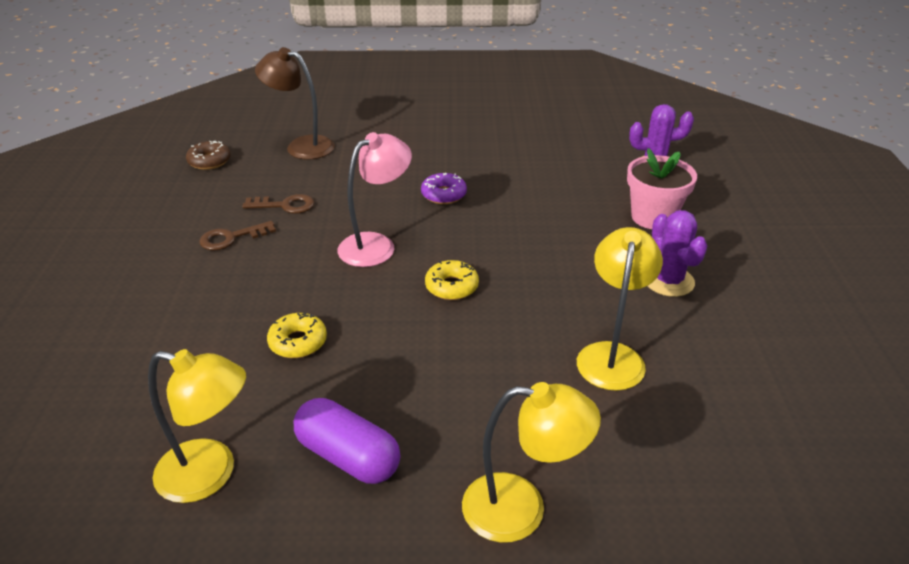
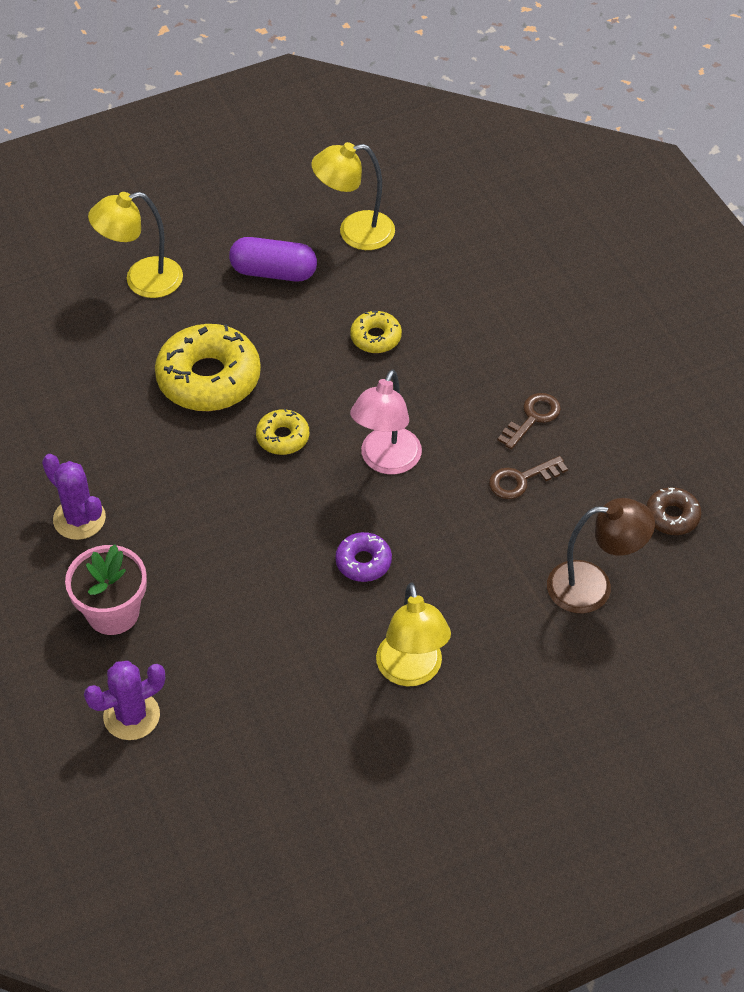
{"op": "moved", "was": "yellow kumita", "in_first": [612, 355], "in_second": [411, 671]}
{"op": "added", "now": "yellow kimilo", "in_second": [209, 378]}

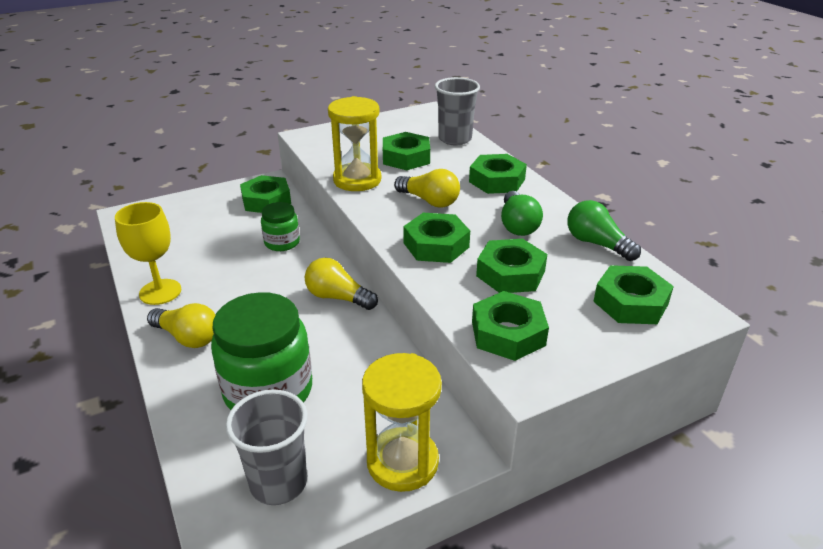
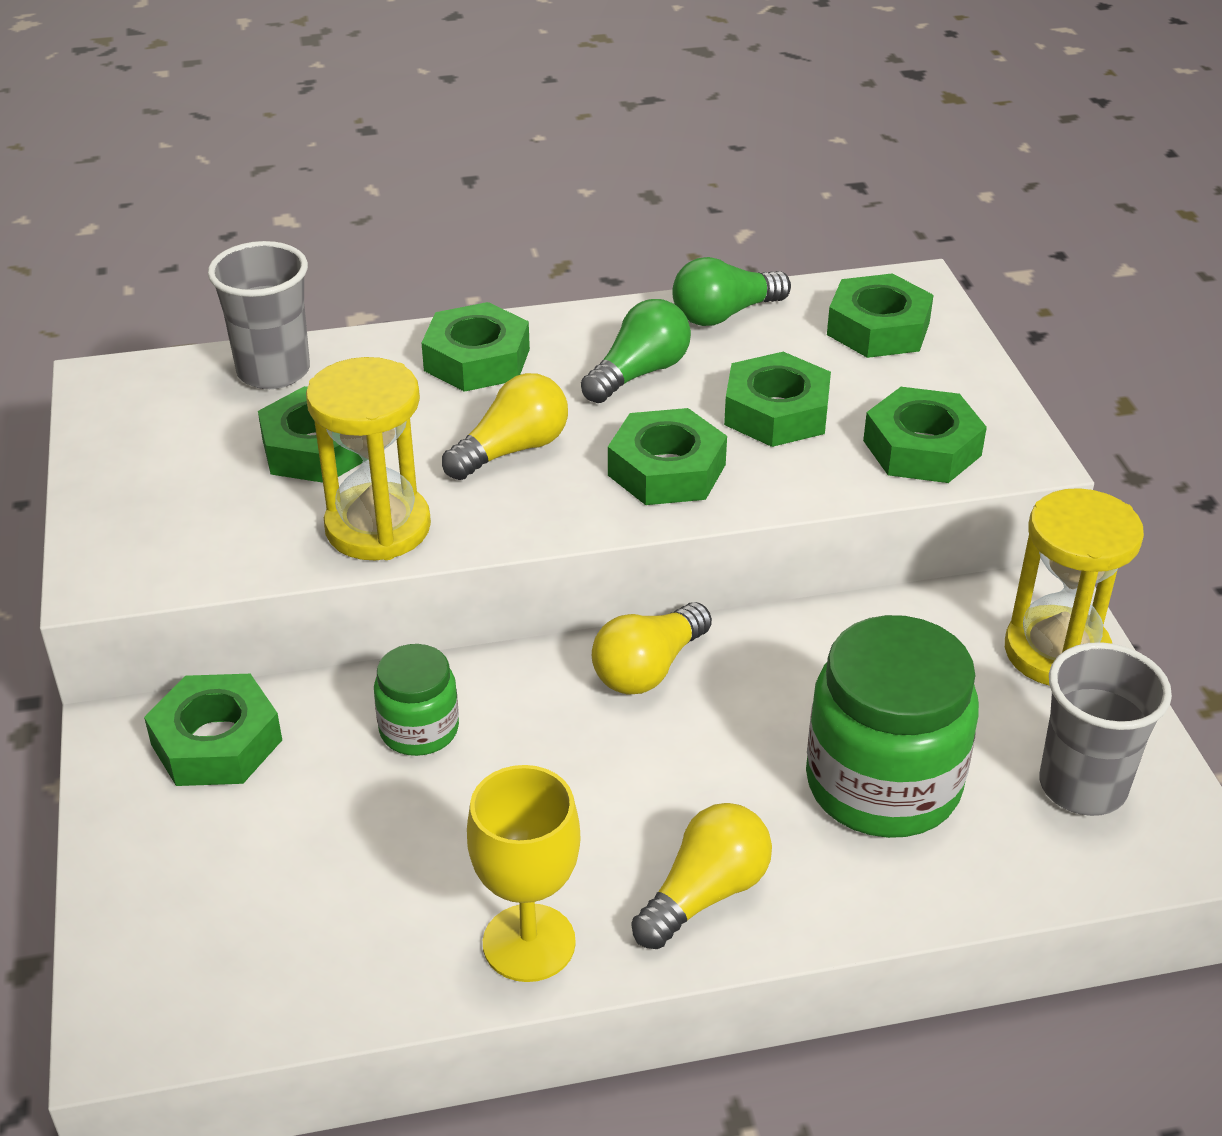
{"op": "turned", "was": "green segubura", "in_first": [517, 225], "in_second": [639, 373], "clockwise": -60}

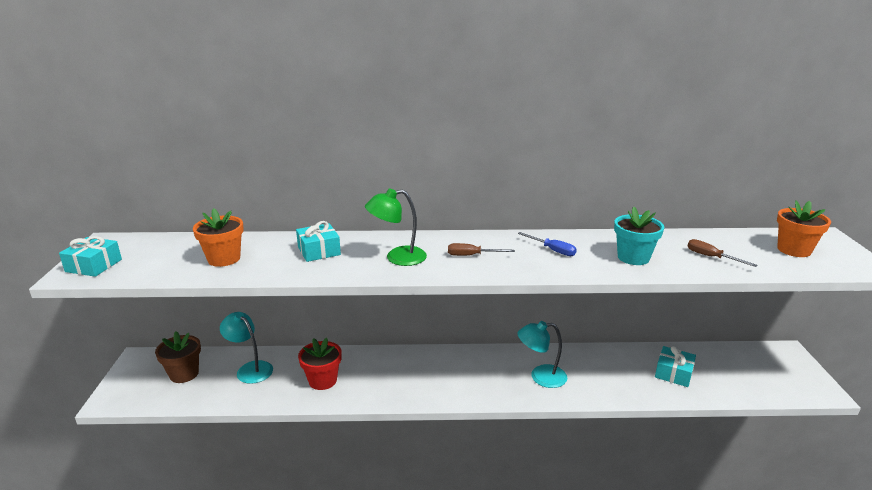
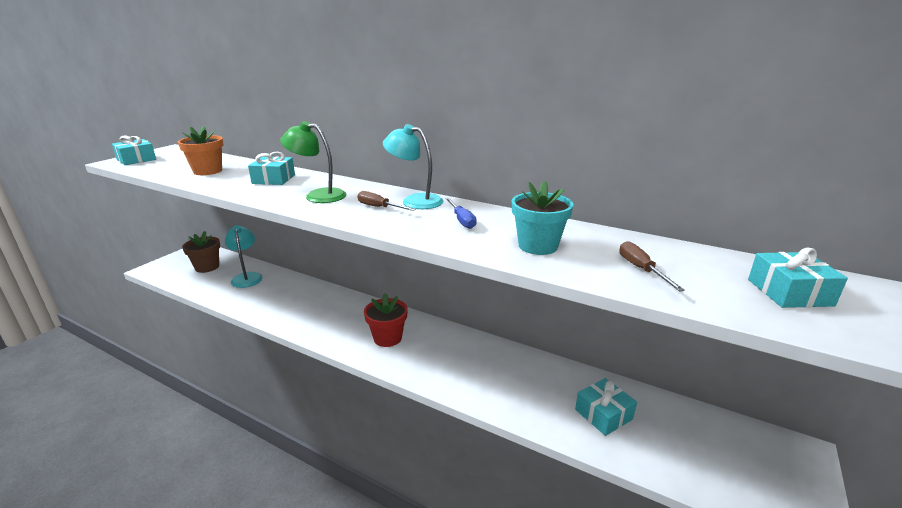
{"op": "moved", "was": "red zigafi", "in_first": [322, 380], "in_second": [387, 338]}
{"op": "moved", "was": "turquoise kumita", "in_first": [540, 377], "in_second": [415, 200]}
{"op": "replaced", "was": "orange zigafi", "now": "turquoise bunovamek", "in_first": [794, 250], "in_second": [789, 292]}

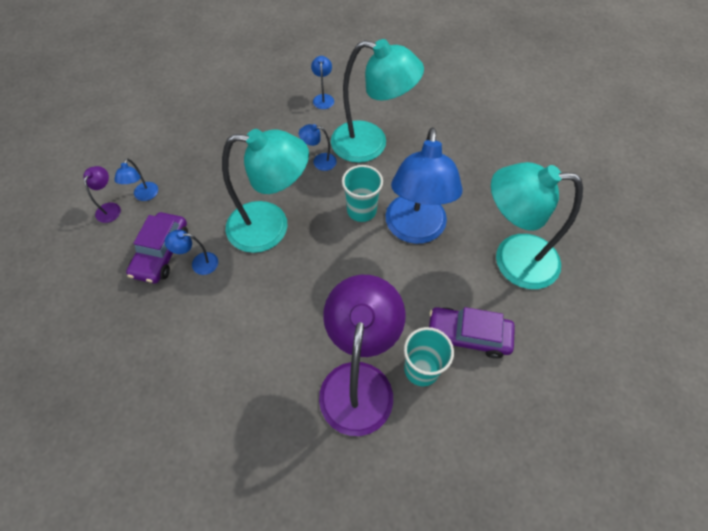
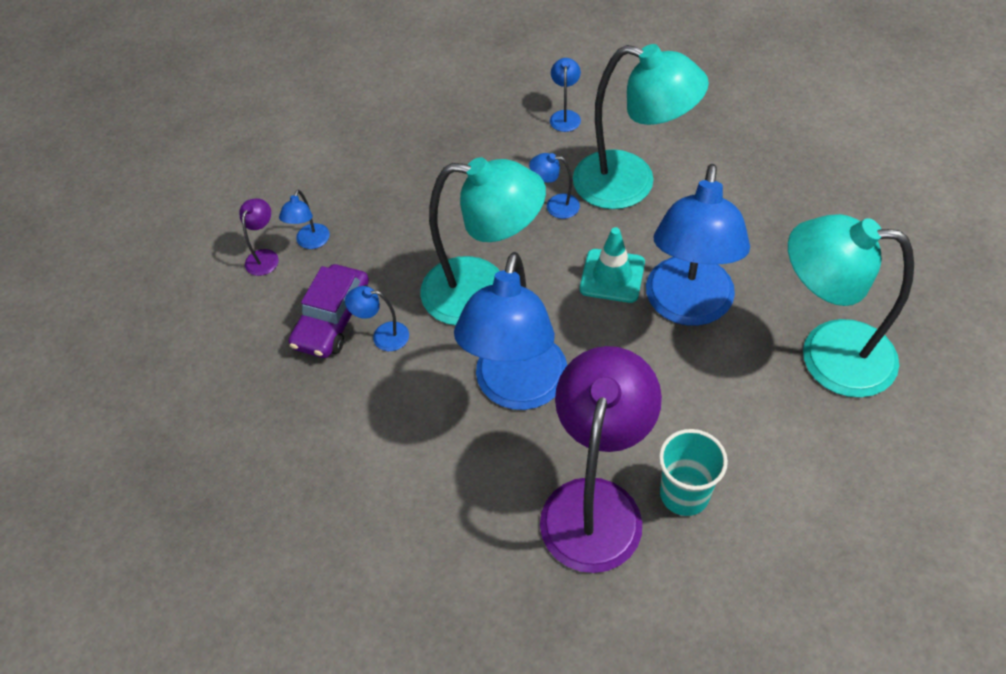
{"op": "replaced", "was": "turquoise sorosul", "now": "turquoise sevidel", "in_first": [361, 210], "in_second": [612, 276]}
{"op": "removed", "was": "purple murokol", "in_first": [468, 335]}
{"op": "added", "now": "blue kumita", "in_second": [517, 389]}

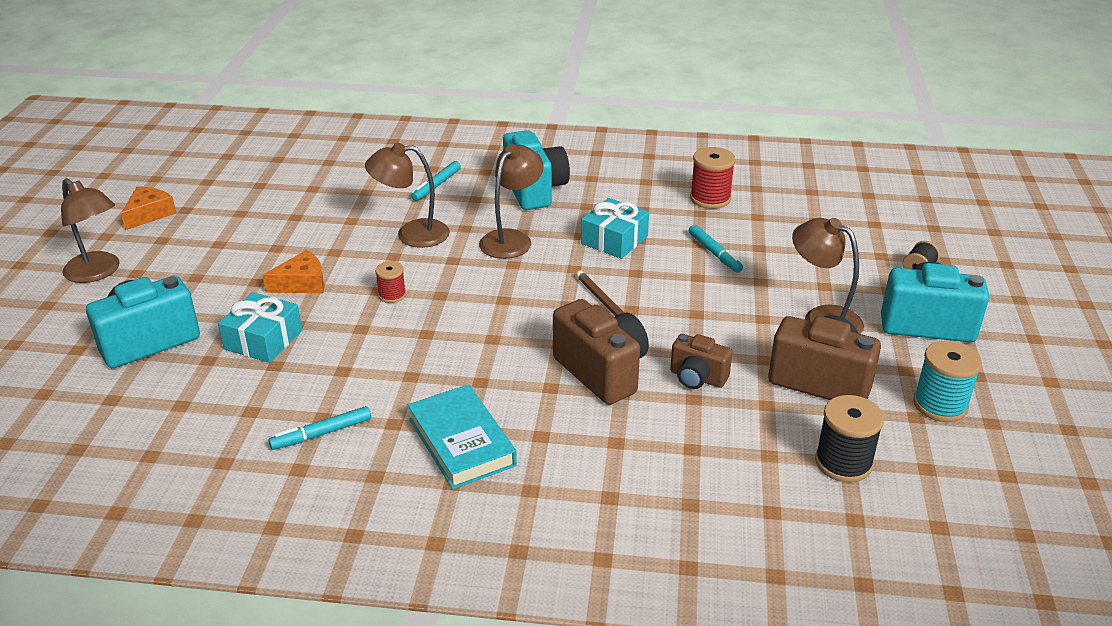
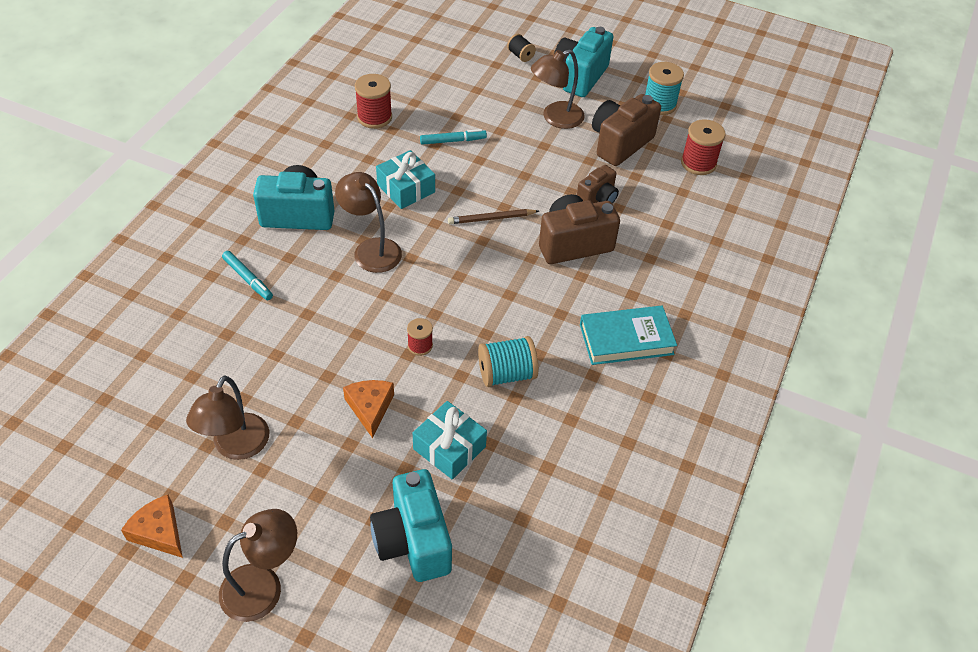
{"op": "removed", "was": "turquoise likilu", "in_first": [321, 434]}
{"op": "moved", "was": "brown kumita", "in_first": [412, 234], "in_second": [236, 447]}
{"op": "recoloured", "was": "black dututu", "now": "red dututu", "in_first": [843, 463], "in_second": [698, 163]}
{"op": "added", "now": "turquoise dututu", "in_second": [506, 374]}

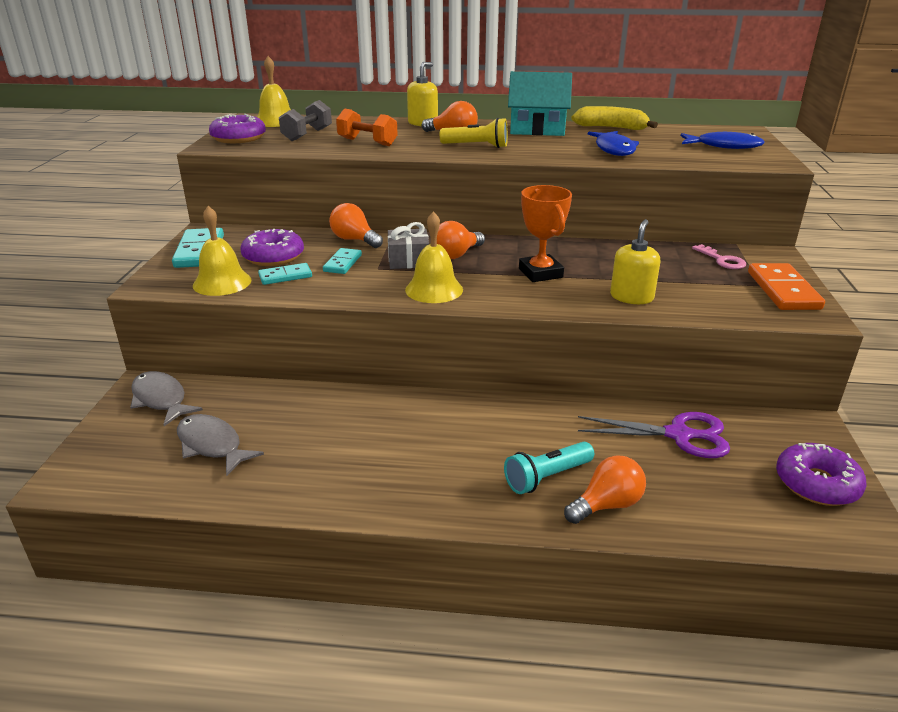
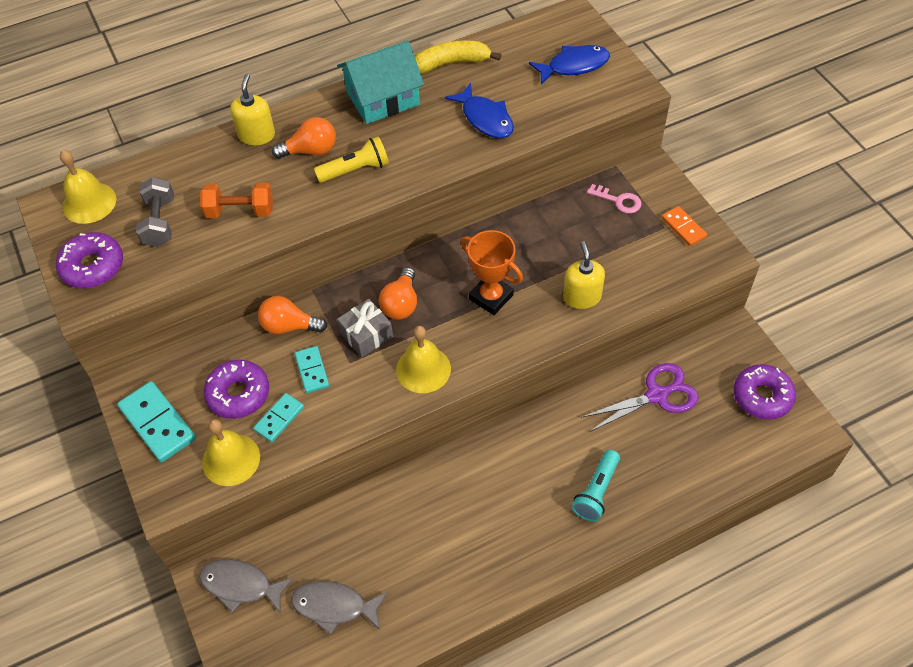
{"op": "removed", "was": "orange segubura", "in_first": [607, 505]}
{"op": "resized", "was": "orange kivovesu", "in_first": [783, 290], "in_second": [683, 227], "ratio": 0.6}

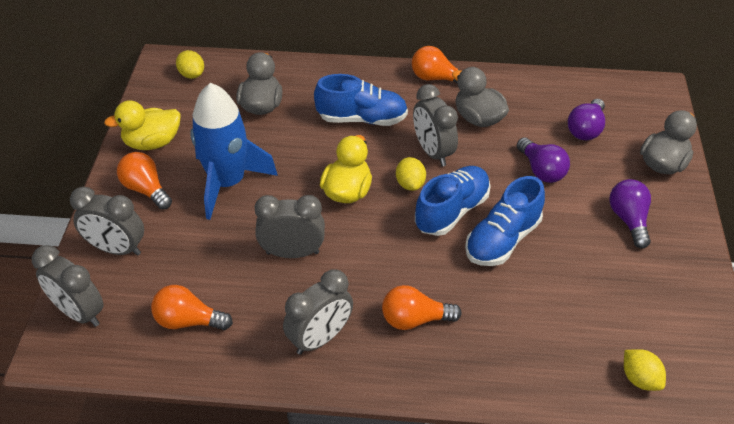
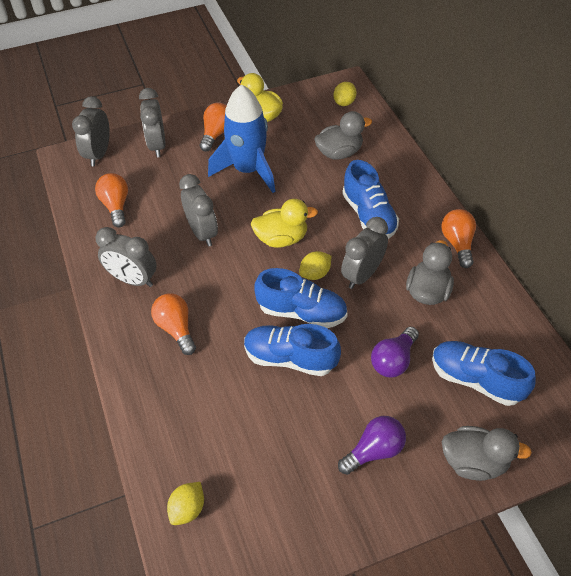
{"op": "replaced", "was": "purple segubura", "now": "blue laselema", "in_first": [586, 129], "in_second": [476, 380]}

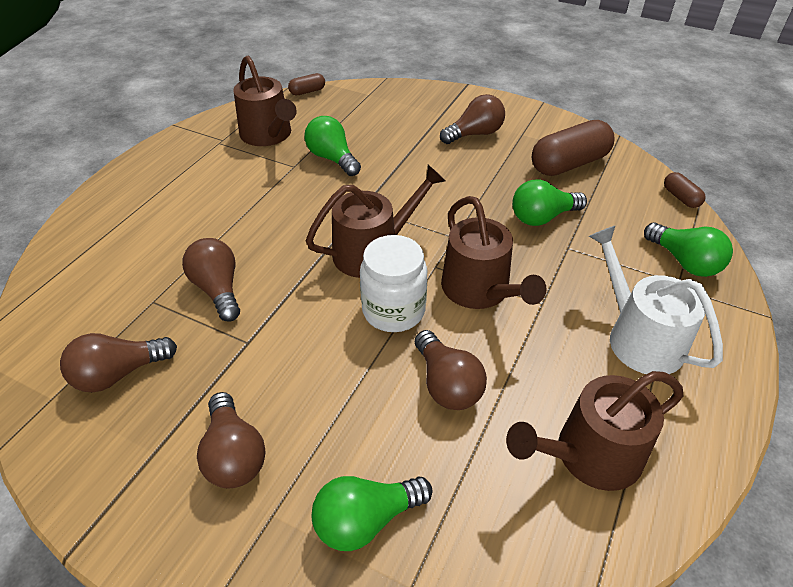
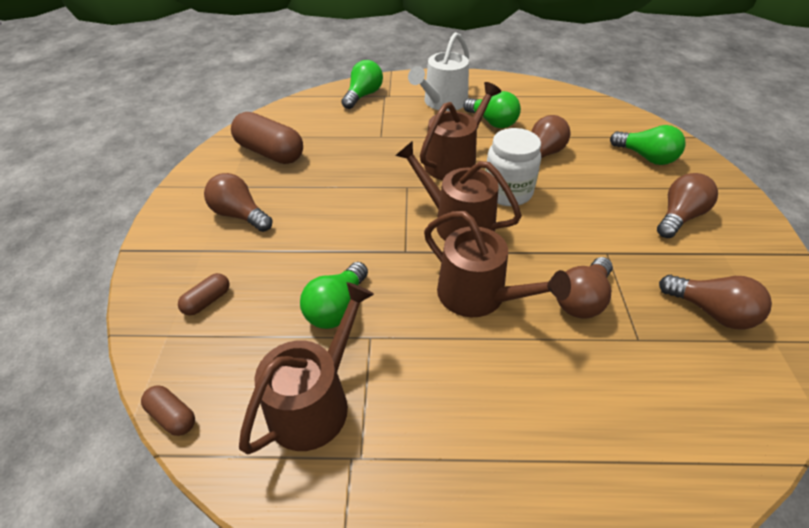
{"op": "moved", "was": "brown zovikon", "in_first": [590, 455], "in_second": [478, 296]}
{"op": "moved", "was": "green segubura", "in_first": [542, 217], "in_second": [492, 122]}
{"op": "moved", "was": "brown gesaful", "in_first": [680, 197], "in_second": [207, 301]}

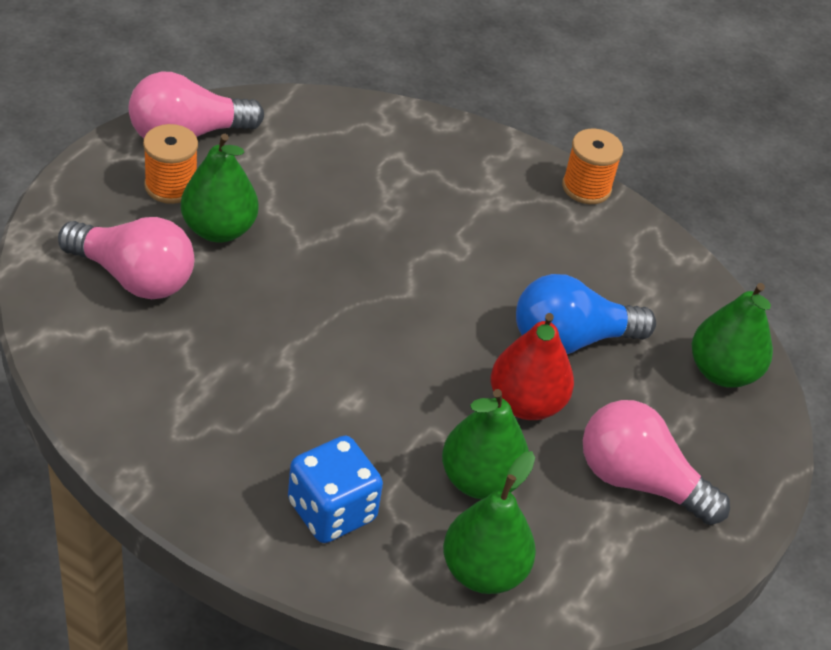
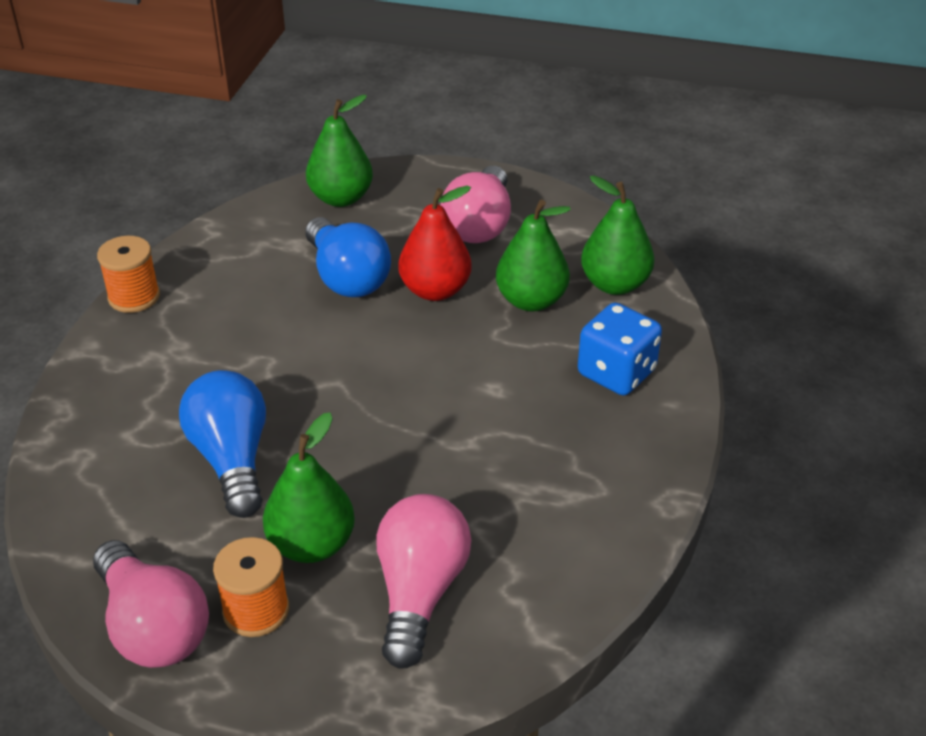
{"op": "added", "now": "blue segubura", "in_second": [232, 459]}

